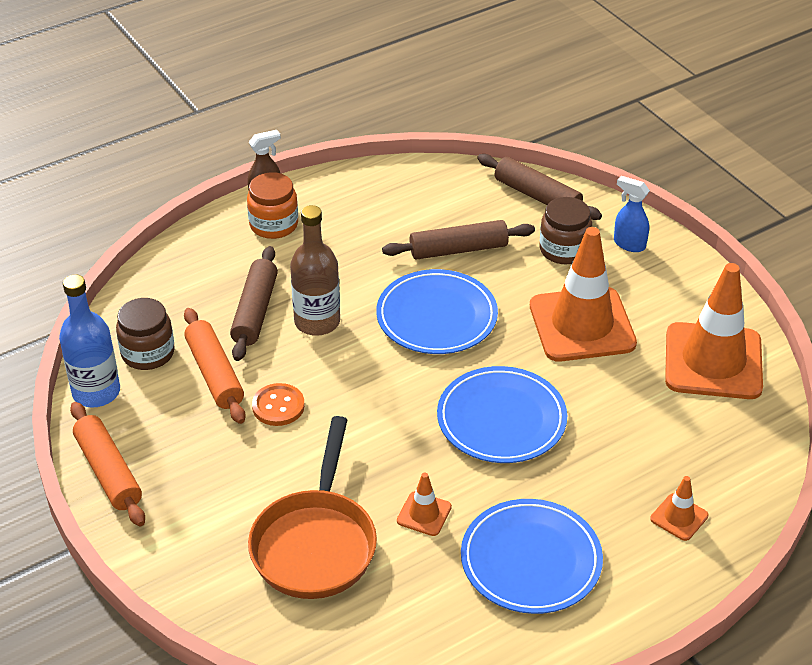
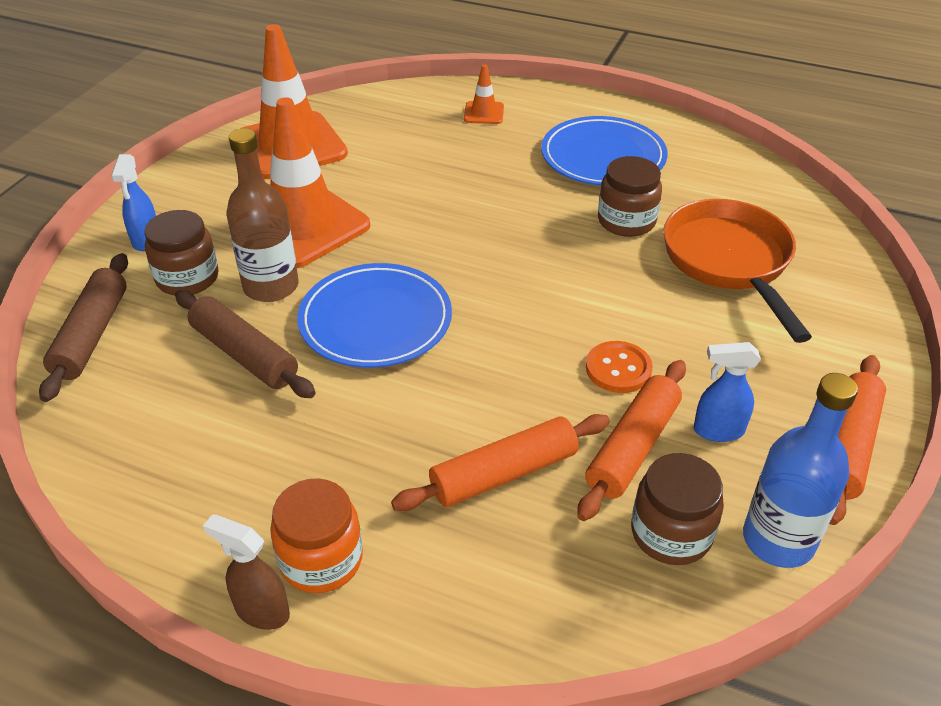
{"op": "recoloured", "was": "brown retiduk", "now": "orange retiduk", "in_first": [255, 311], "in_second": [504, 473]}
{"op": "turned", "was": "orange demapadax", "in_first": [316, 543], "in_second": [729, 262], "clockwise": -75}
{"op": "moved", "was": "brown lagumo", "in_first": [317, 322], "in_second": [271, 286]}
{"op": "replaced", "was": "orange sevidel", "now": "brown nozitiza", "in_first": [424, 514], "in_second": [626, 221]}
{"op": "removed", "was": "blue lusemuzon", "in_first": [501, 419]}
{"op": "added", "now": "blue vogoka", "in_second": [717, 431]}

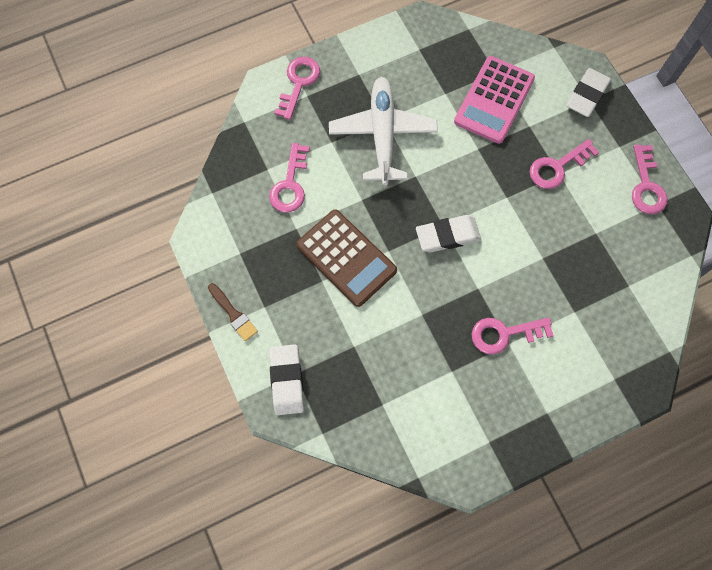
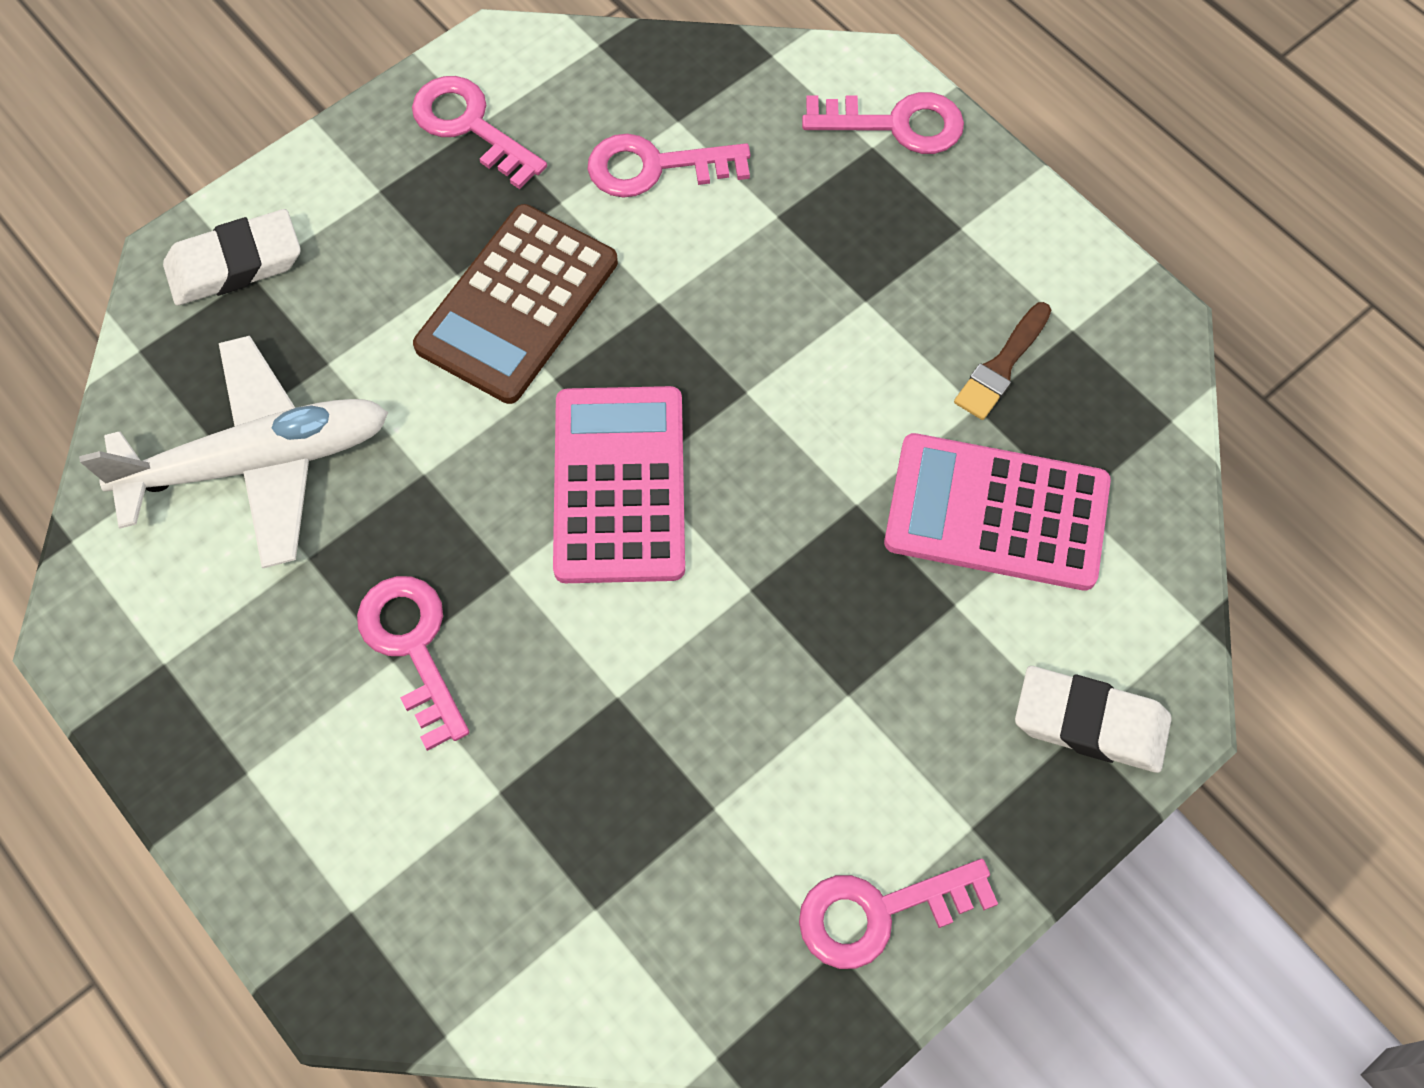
{"op": "moved", "was": "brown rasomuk", "in_first": [233, 314], "in_second": [1001, 366]}
{"op": "moved", "was": "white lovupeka", "in_first": [382, 135], "in_second": [258, 462]}
{"op": "replaced", "was": "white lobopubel", "now": "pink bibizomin", "in_first": [447, 236], "in_second": [619, 485]}
{"op": "moved", "was": "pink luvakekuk", "in_first": [557, 167], "in_second": [470, 126]}

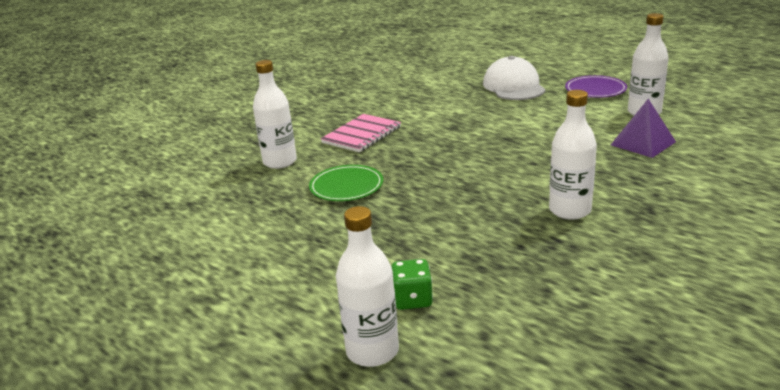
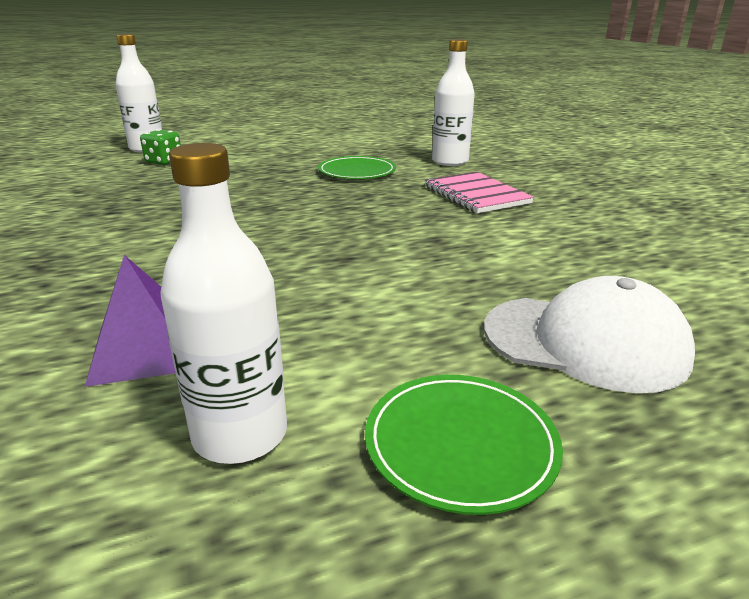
{"op": "removed", "was": "white lagumo", "in_first": [570, 210]}
{"op": "recoloured", "was": "purple lusemuzon", "now": "green lusemuzon", "in_first": [595, 90], "in_second": [460, 444]}

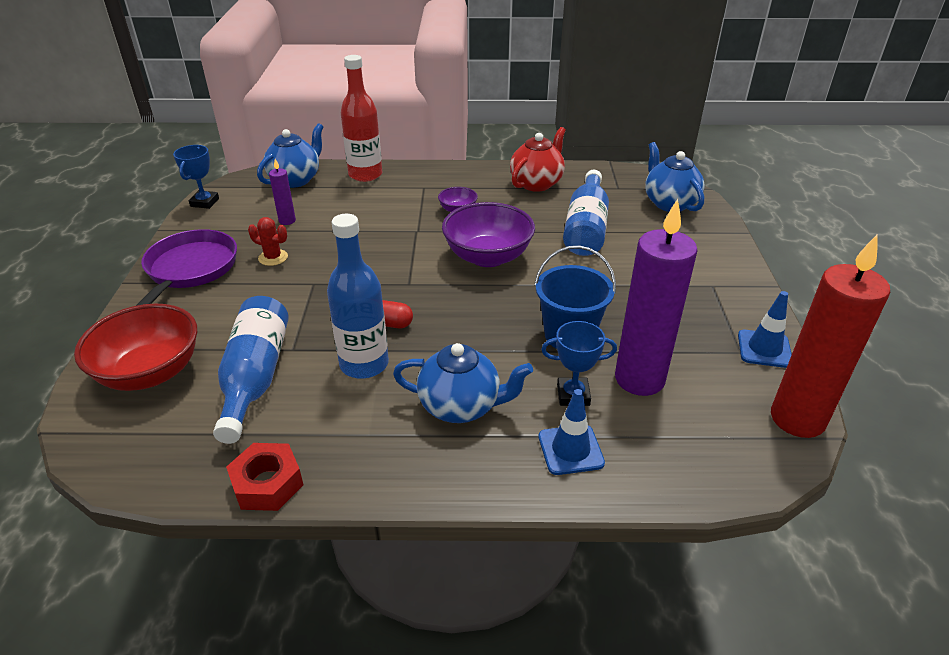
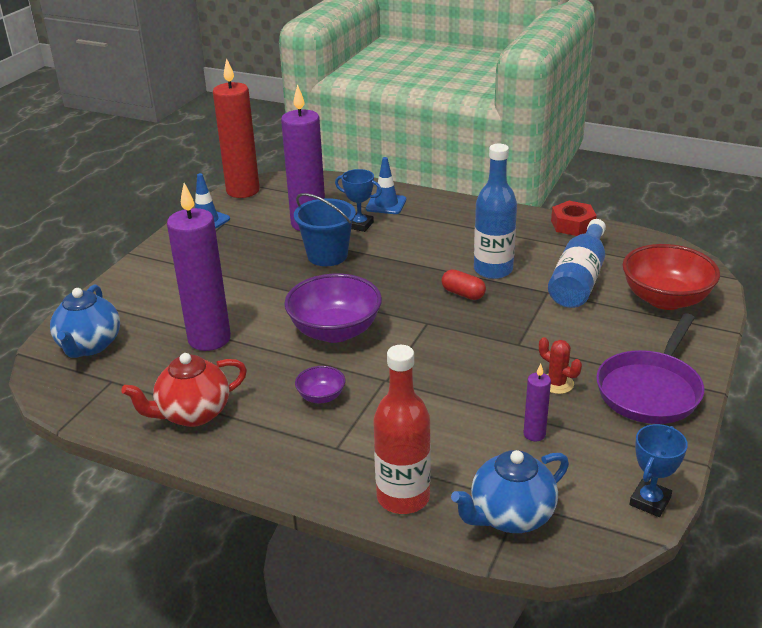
{"op": "removed", "was": "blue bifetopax", "in_first": [461, 406]}
{"op": "replaced", "was": "blue lagumo", "now": "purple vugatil", "in_first": [586, 227], "in_second": [209, 339]}

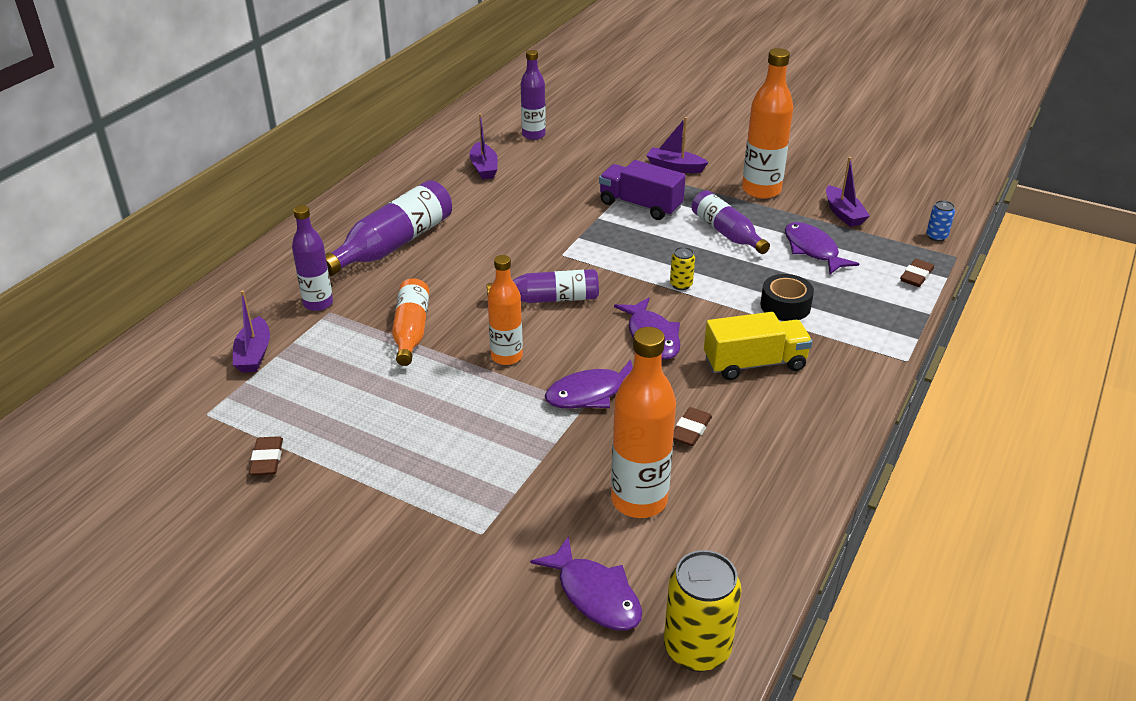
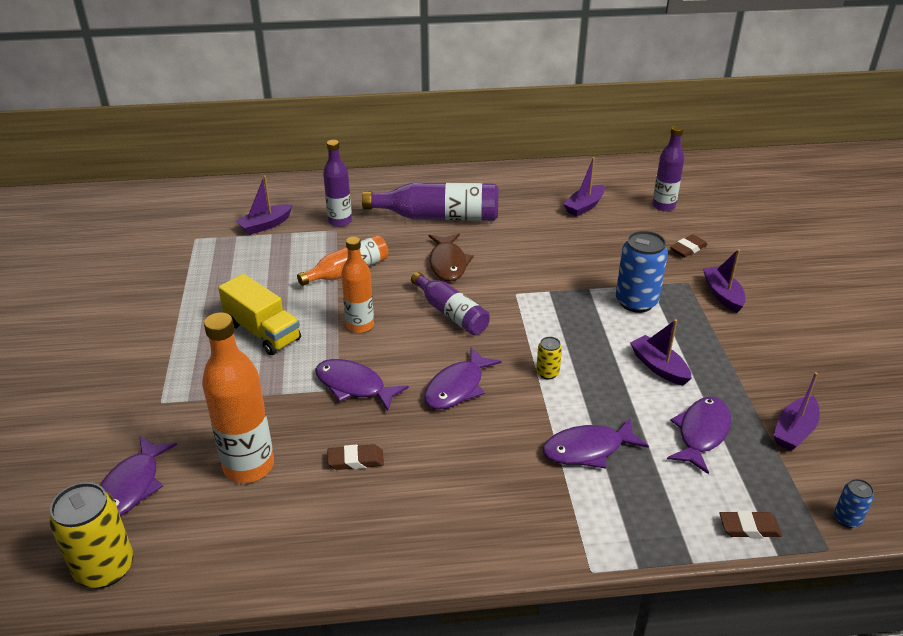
{"op": "moved", "was": "brown lobopubel", "in_first": [267, 459], "in_second": [688, 249]}
{"op": "replaced", "was": "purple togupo", "now": "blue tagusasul", "in_first": [640, 205], "in_second": [636, 302]}
{"op": "replaced", "was": "purple lagumo", "now": "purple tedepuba", "in_first": [726, 233], "in_second": [659, 367]}
{"op": "moved", "was": "yellow togupo", "in_first": [754, 363], "in_second": [263, 332]}
{"op": "removed", "was": "orange lagumo", "in_first": [761, 190]}
{"op": "replaced", "was": "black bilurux", "now": "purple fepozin", "in_first": [785, 306], "in_second": [588, 449]}
{"op": "added", "now": "brown fepozin", "in_second": [448, 263]}

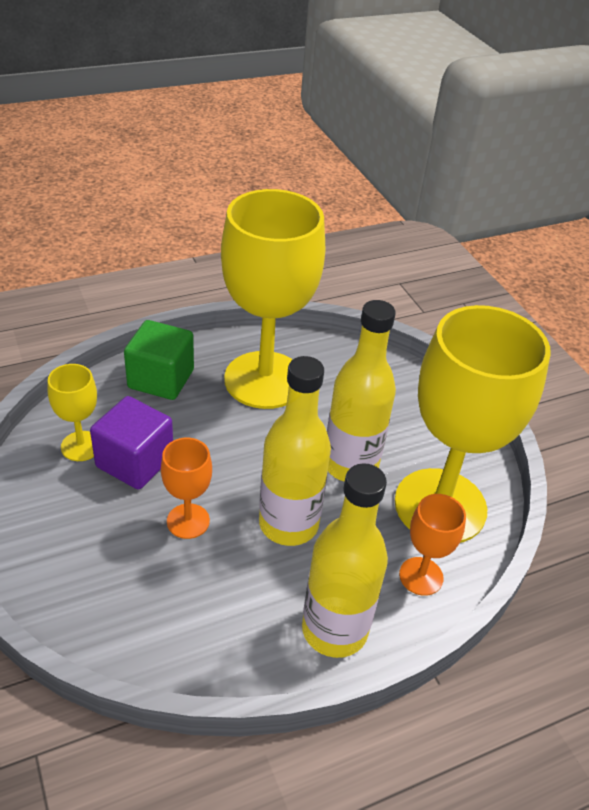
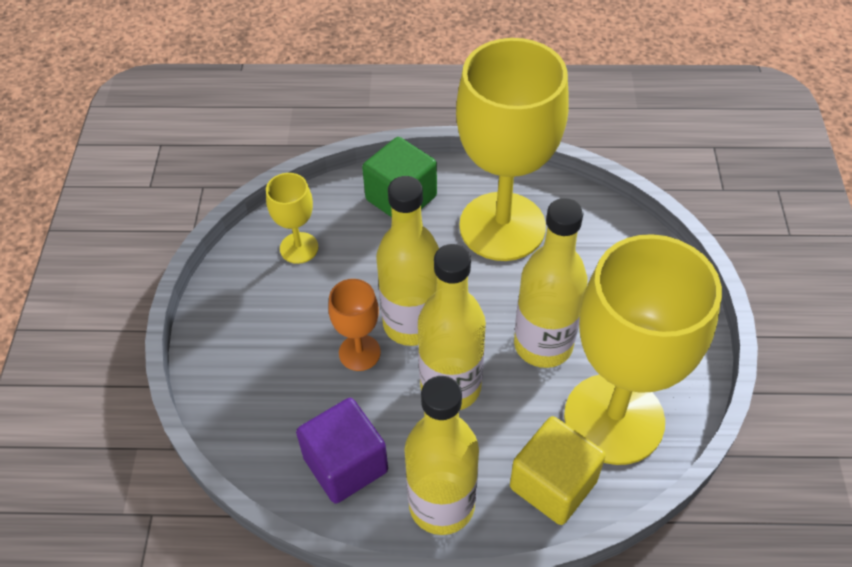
{"op": "moved", "was": "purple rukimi", "in_first": [135, 462], "in_second": [345, 464]}
{"op": "replaced", "was": "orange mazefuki", "now": "yellow rukimi", "in_first": [421, 576], "in_second": [553, 484]}
{"op": "added", "now": "yellow lagumo", "in_second": [412, 323]}

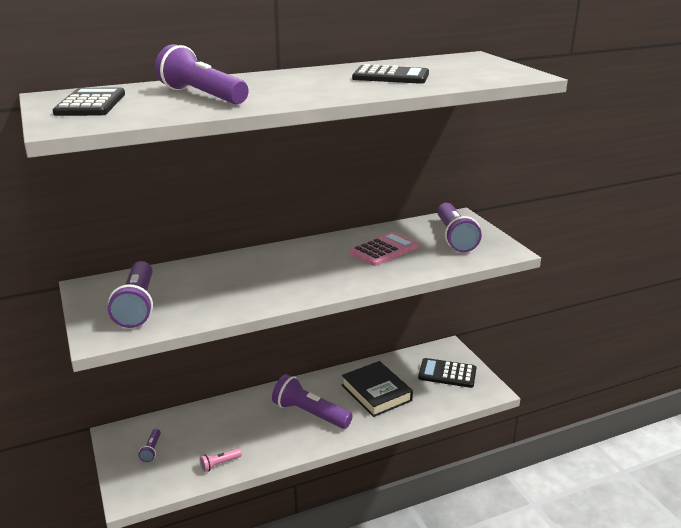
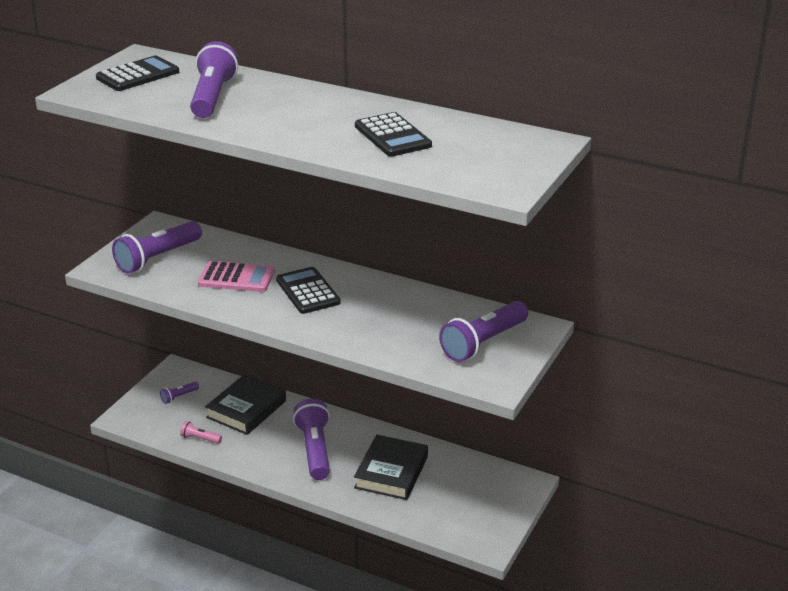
{"op": "moved", "was": "pink bibizomin", "in_first": [384, 250], "in_second": [236, 278]}
{"op": "moved", "was": "black bibizomin", "in_first": [447, 373], "in_second": [308, 291]}
{"op": "added", "now": "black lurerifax", "in_second": [246, 409]}

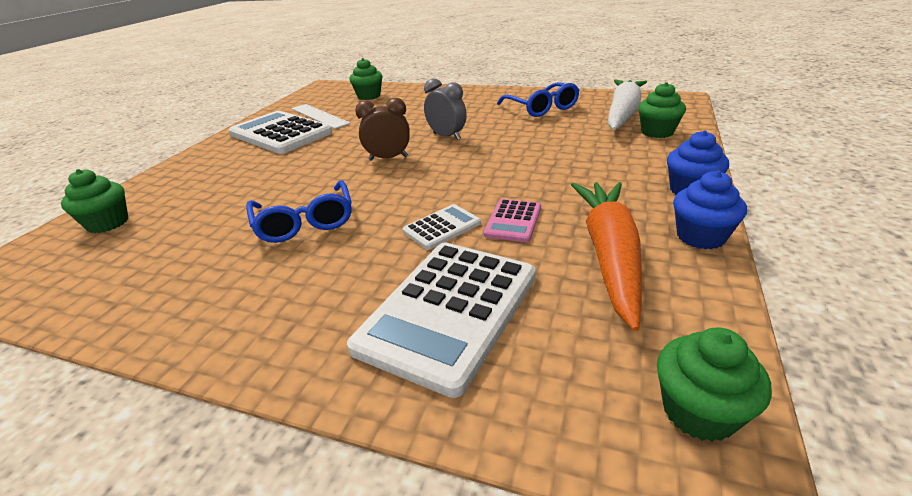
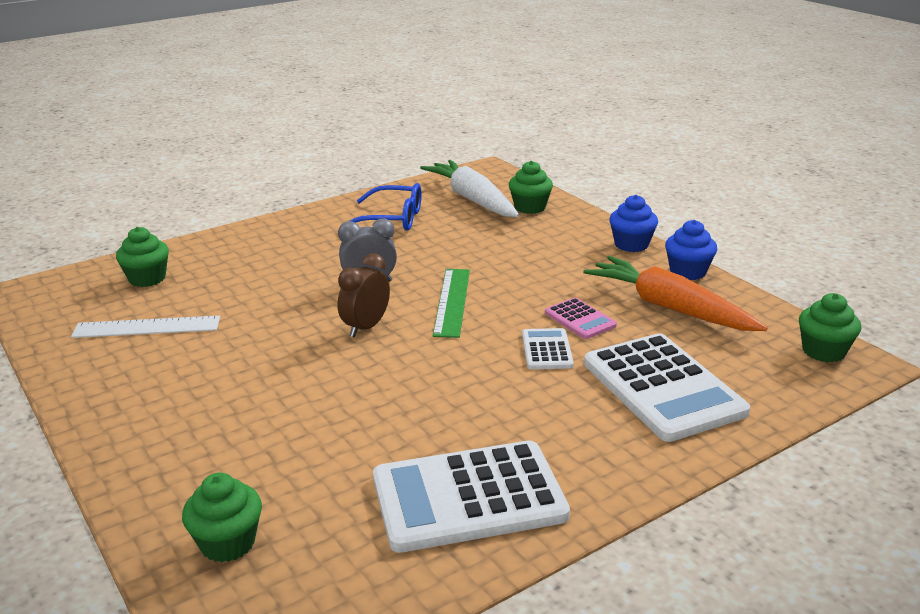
{"op": "moved", "was": "white bibizomin", "in_first": [280, 133], "in_second": [468, 497]}
{"op": "removed", "was": "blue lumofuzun", "in_first": [305, 222]}
{"op": "added", "now": "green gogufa", "in_second": [452, 302]}

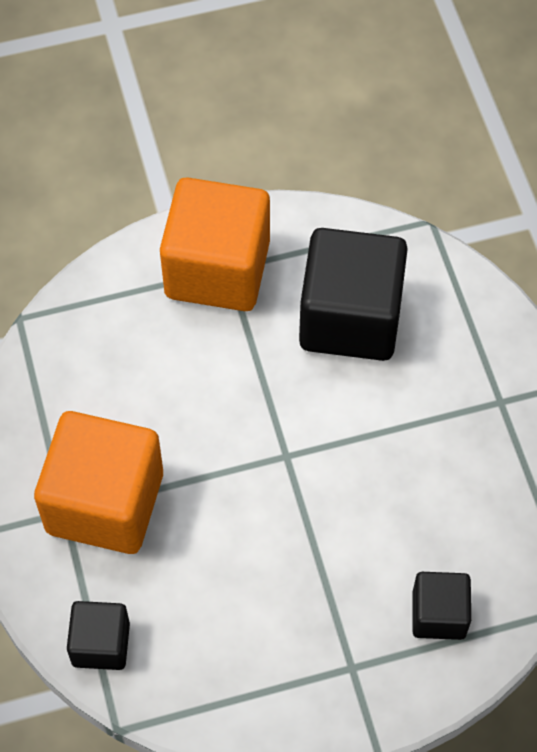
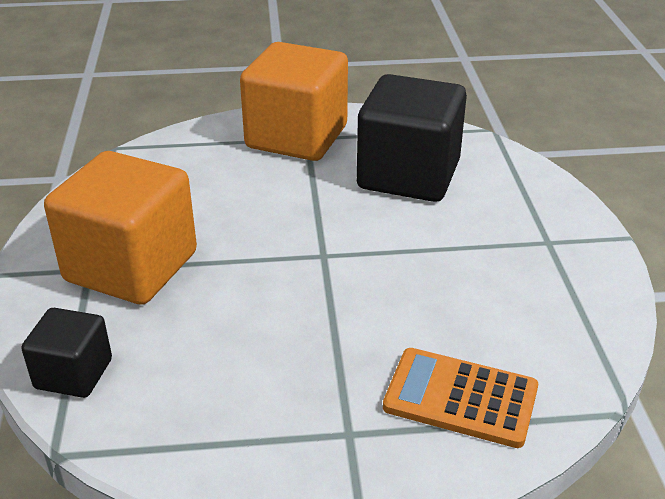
{"op": "replaced", "was": "black rukimi", "now": "orange bibizomin", "in_first": [438, 614], "in_second": [460, 398]}

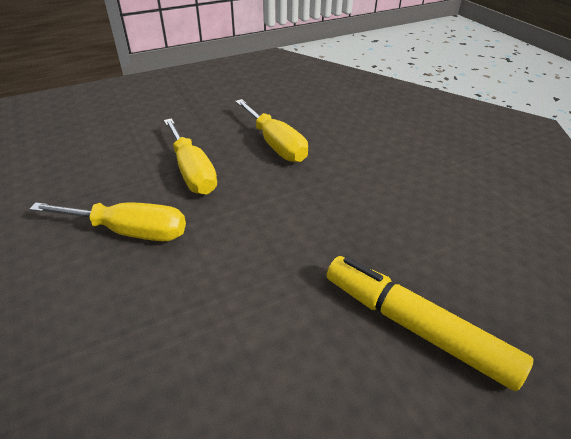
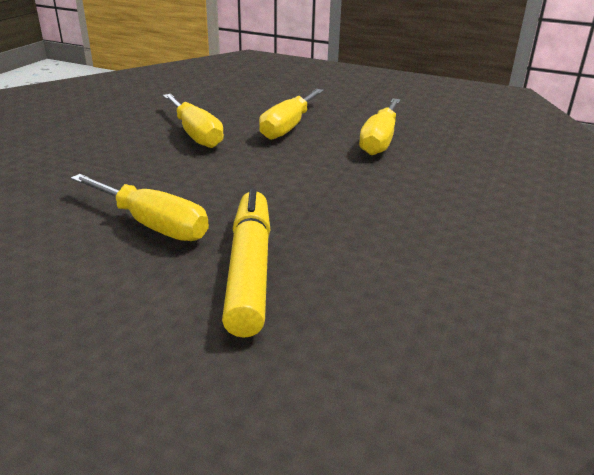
{"op": "added", "now": "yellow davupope", "in_second": [153, 225]}

